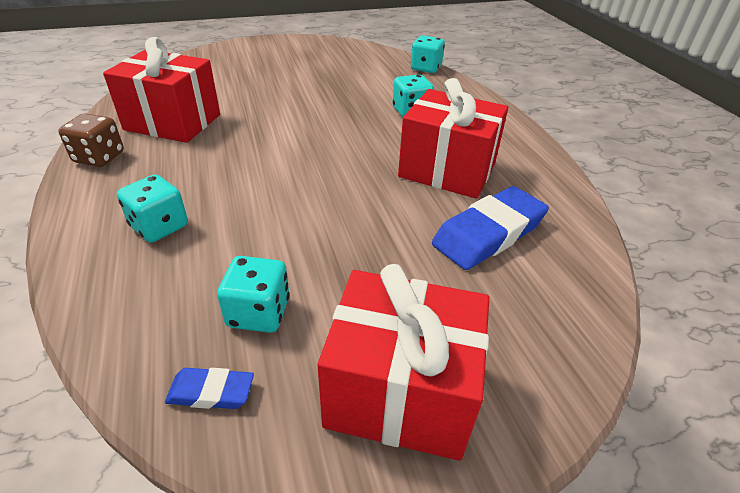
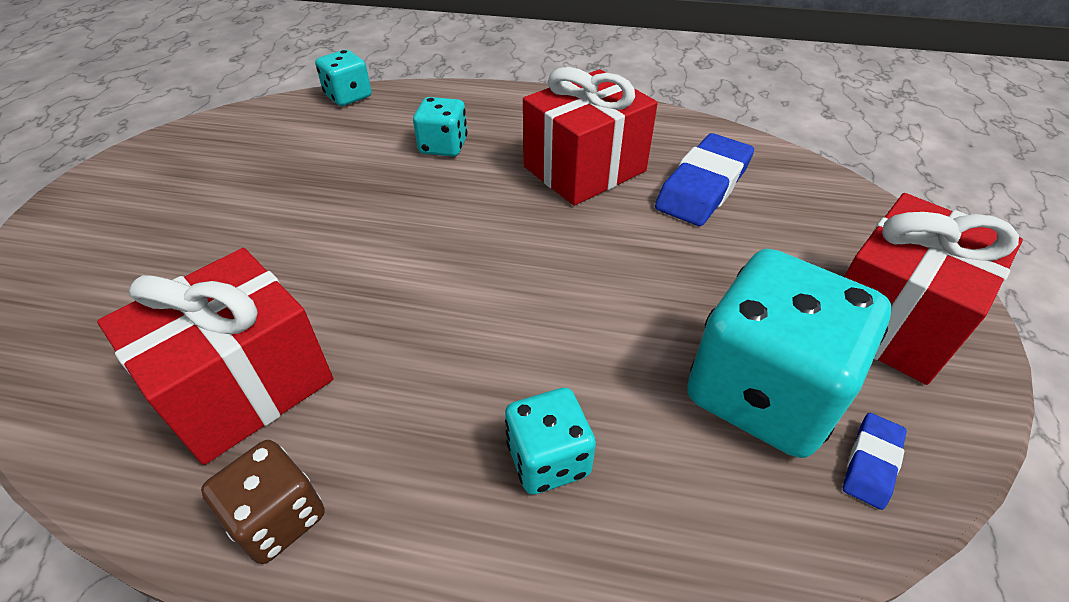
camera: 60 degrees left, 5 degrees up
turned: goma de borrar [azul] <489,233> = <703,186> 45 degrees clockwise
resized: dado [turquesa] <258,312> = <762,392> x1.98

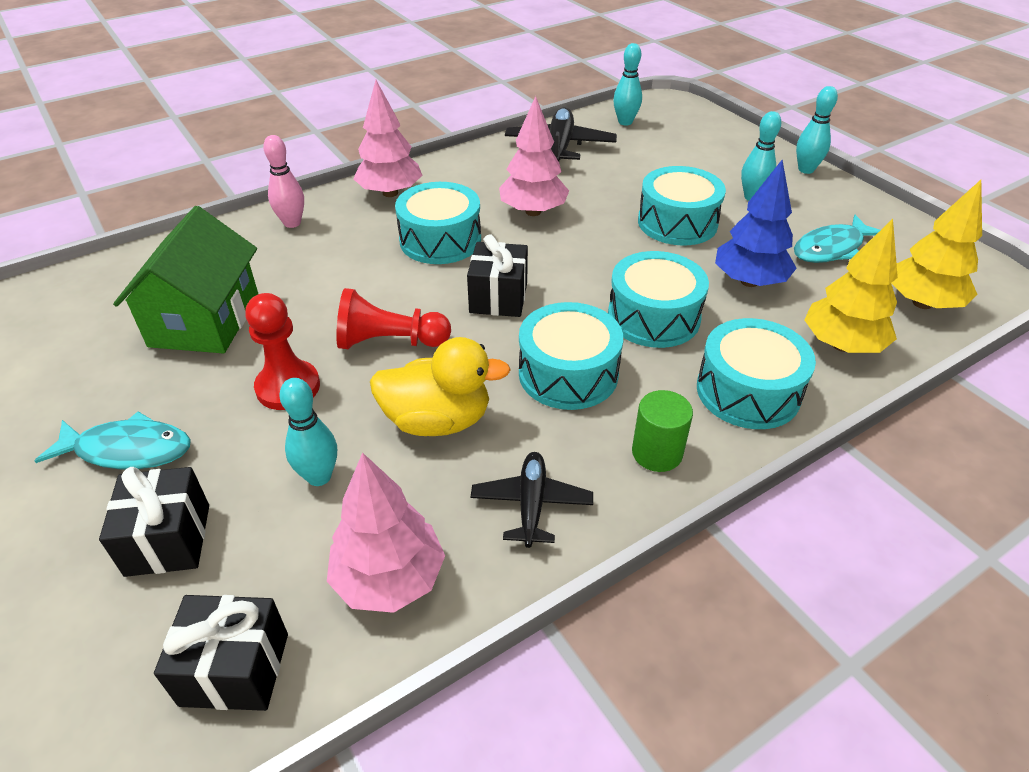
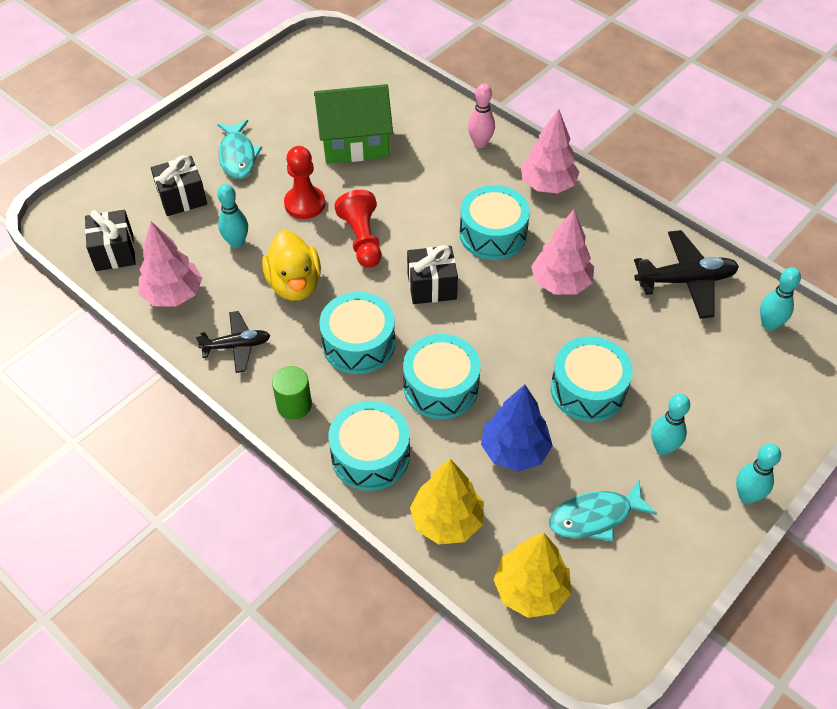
camera: 75 degrees right, 10 degrees up
turned: pez [turquesa] <831,248> = <595,517> 60 degrees counterclockwise

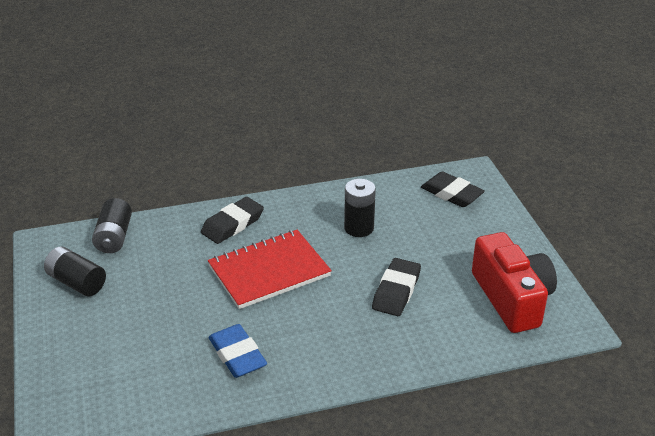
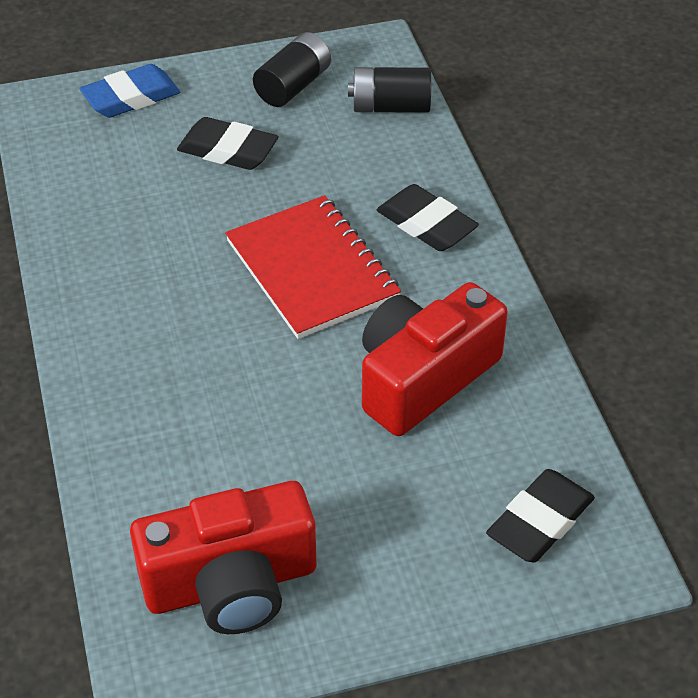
camera: 90 degrees right, 10 degrees up
moved: goma de borrar [azul] <237,355> to <131,97>; goma de borrar [negro] <396,291> to <228,150>
replaced: pila [negro] <359,228> to cámara [rojo] <423,378>

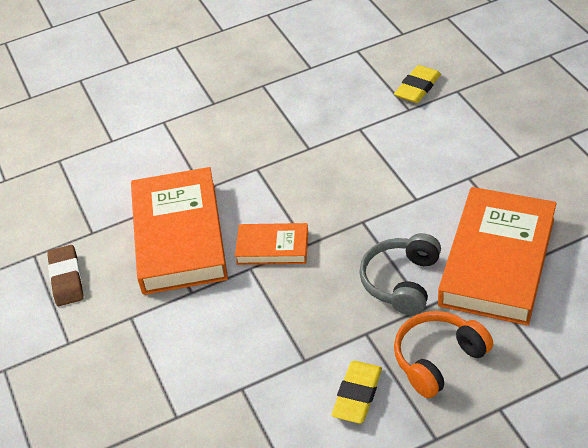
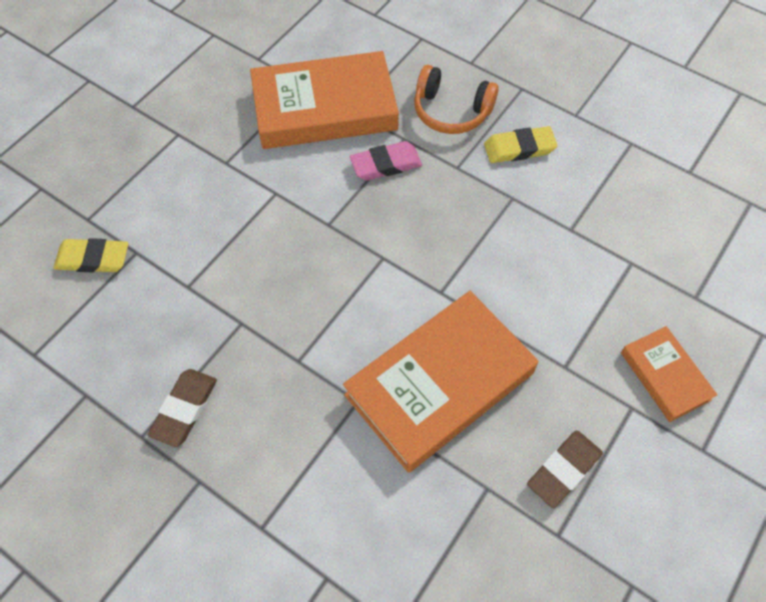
camera: 125 degrees left, 15 degrees up
added: goma de borrar [marrón] <185,409>
moved: libro [naranja] <272,248> to <665,376>
replaced: auriculares [gris] <401,282> to goma de borrar [rosa] <386,164>

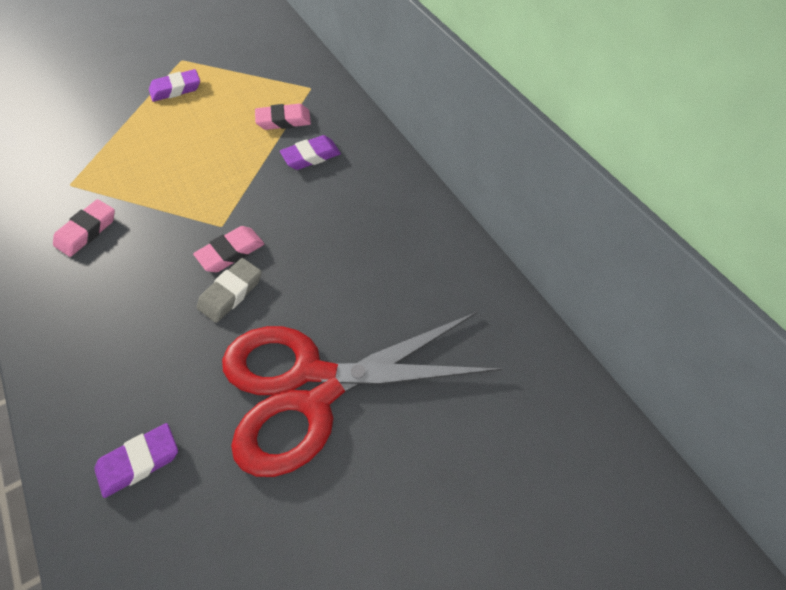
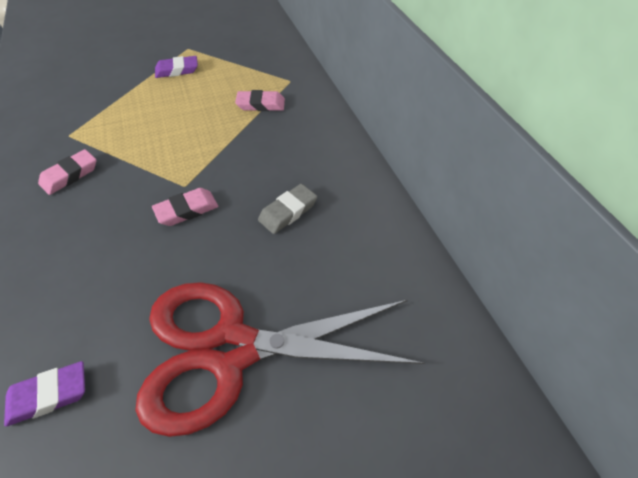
camera: 10 degrees right, 5 degrees down
removed: goma de borrar [morado] <311,156>
moved: goma de borrar [gris] <231,293> to <288,211>

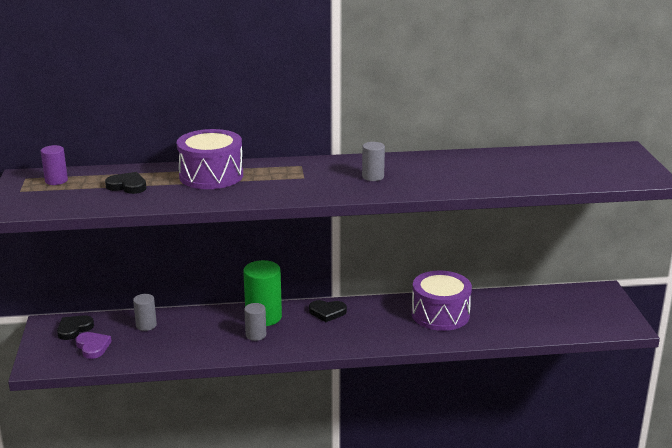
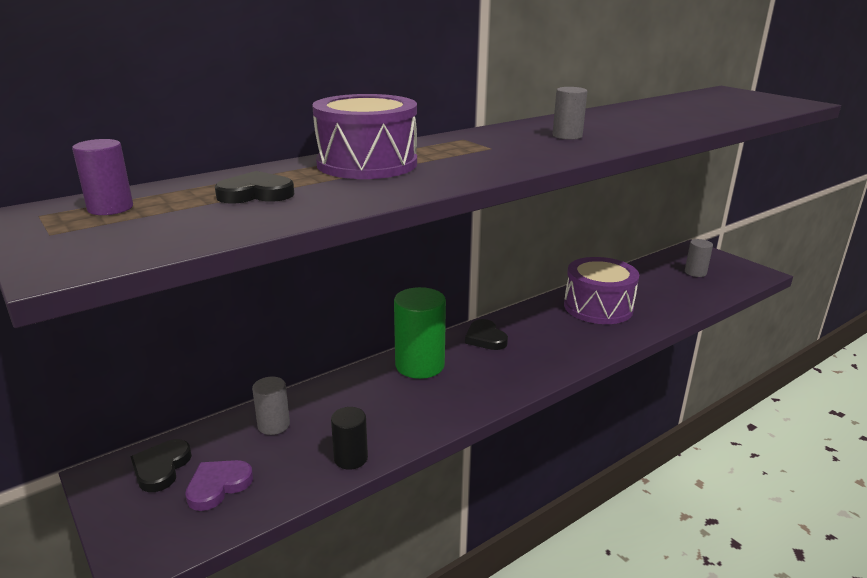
camera: 30 degrees left, 0 degrees up
added: cilindro [negro] <351,458>
moved: cilindro [gris] <256,335> to <695,272>
turned: corazón [morado] <93,347> = <218,486> 75 degrees counterclockwise; corazón [negro] <327,312> = <485,338> 90 degrees clockwise

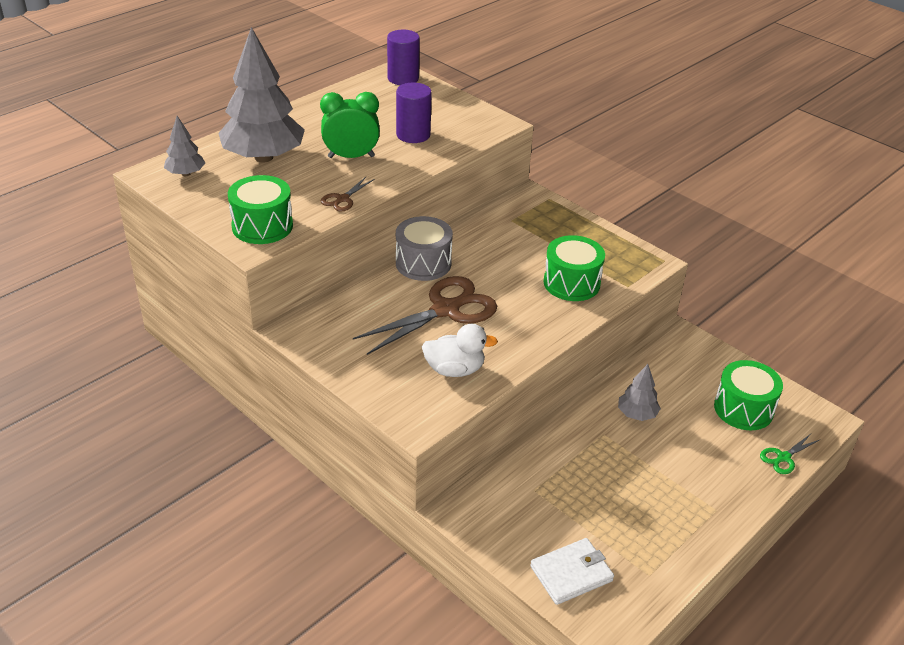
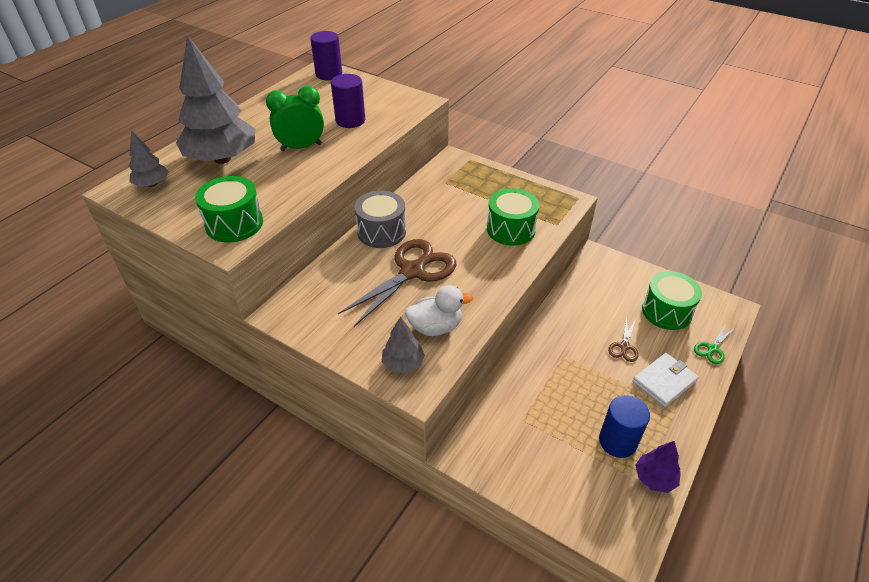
camera: 10 degrees left, 5 degrees up
added: cilindro [azul] <617,441>; árbol [morado] <654,478>
moved: tijeras [marrón] <342,199> to <624,347>; cartera [blanco] <571,573> to <664,381>; árbol [gris] <637,414> to <403,363>

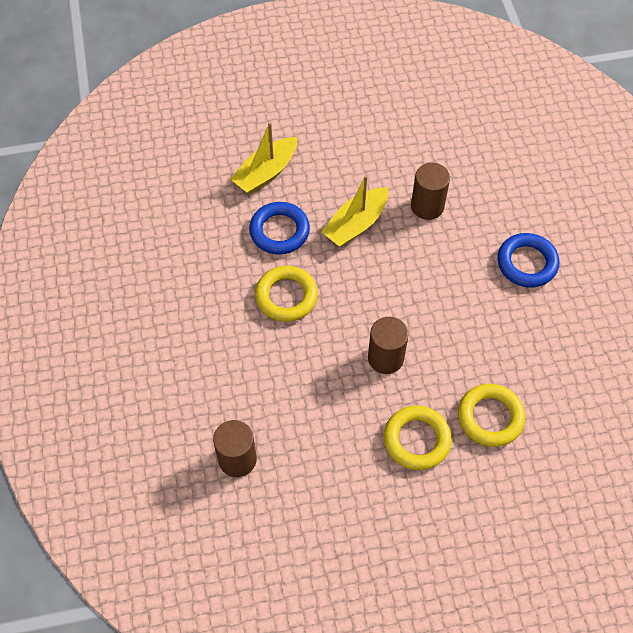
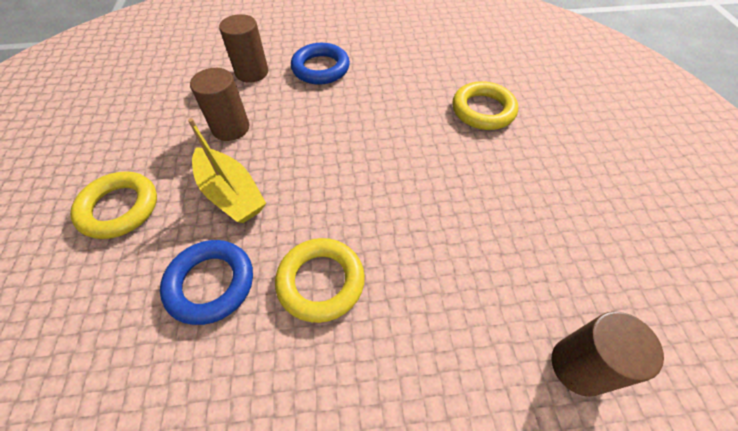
camera: 85 degrees left, 5 degrees down
removed: barco [amarillo] <266,173>
moved: cilindro [marrón] <385,358> to <252,72>; anillo [amarillo] <416,440> to <119,208>

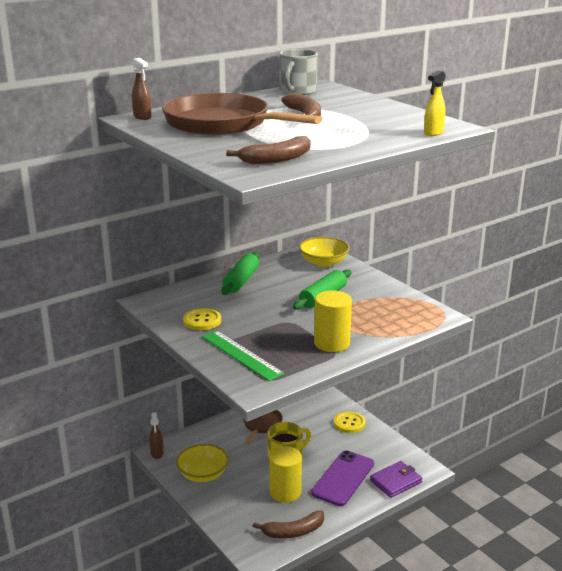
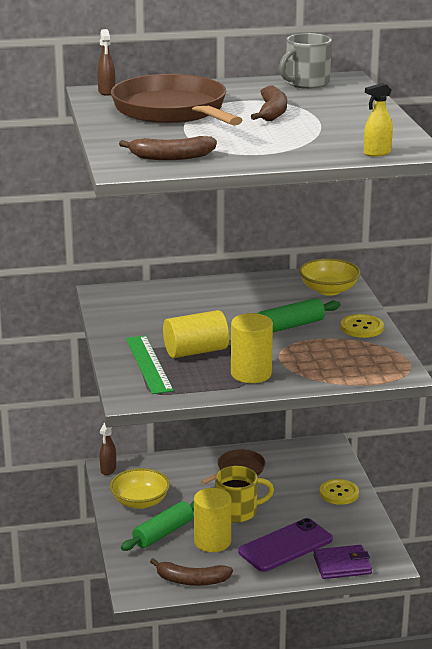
camera: 25 degrees right, 0 degrees up
added: cilindro [amarillo] <196,351>
moved: botón [amarillo] <202,321> to <362,327>; rodillo [verde] <241,281> to <163,533>

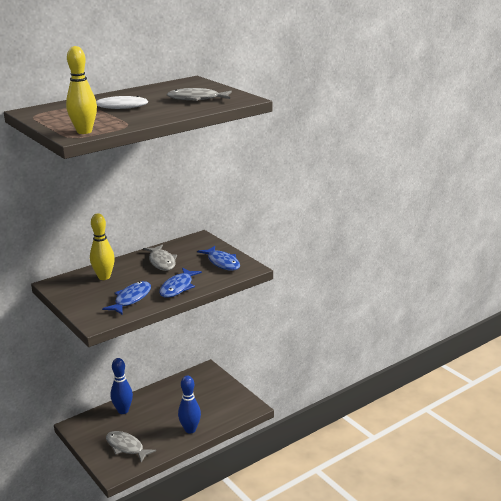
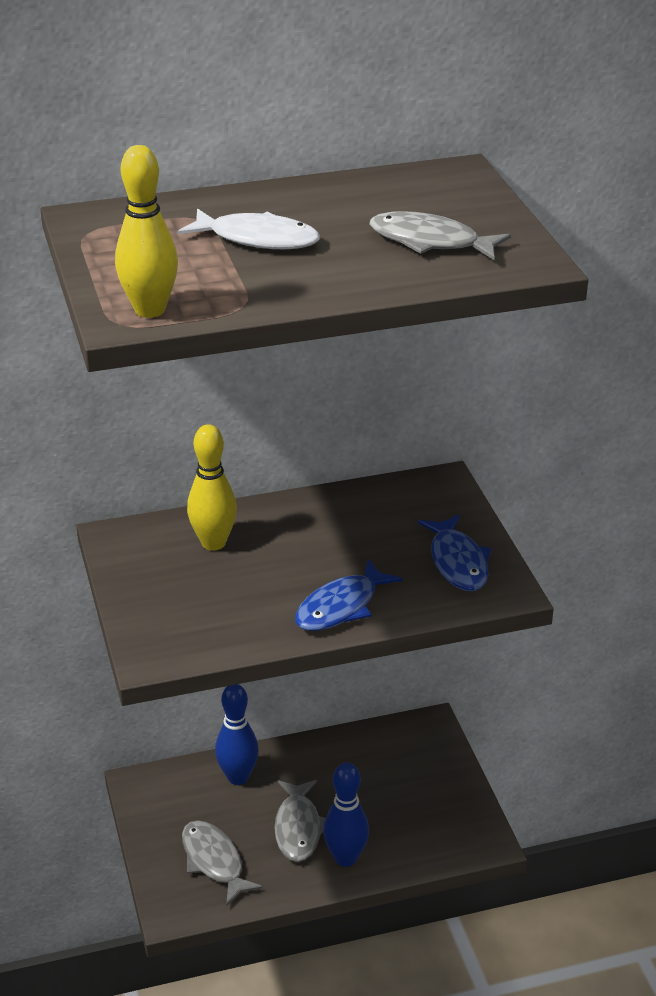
camera: 20 degrees right, 10 degrees up
removed: pez [azul] <131,299>
moved: pez [gris] <162,262> to <298,828>

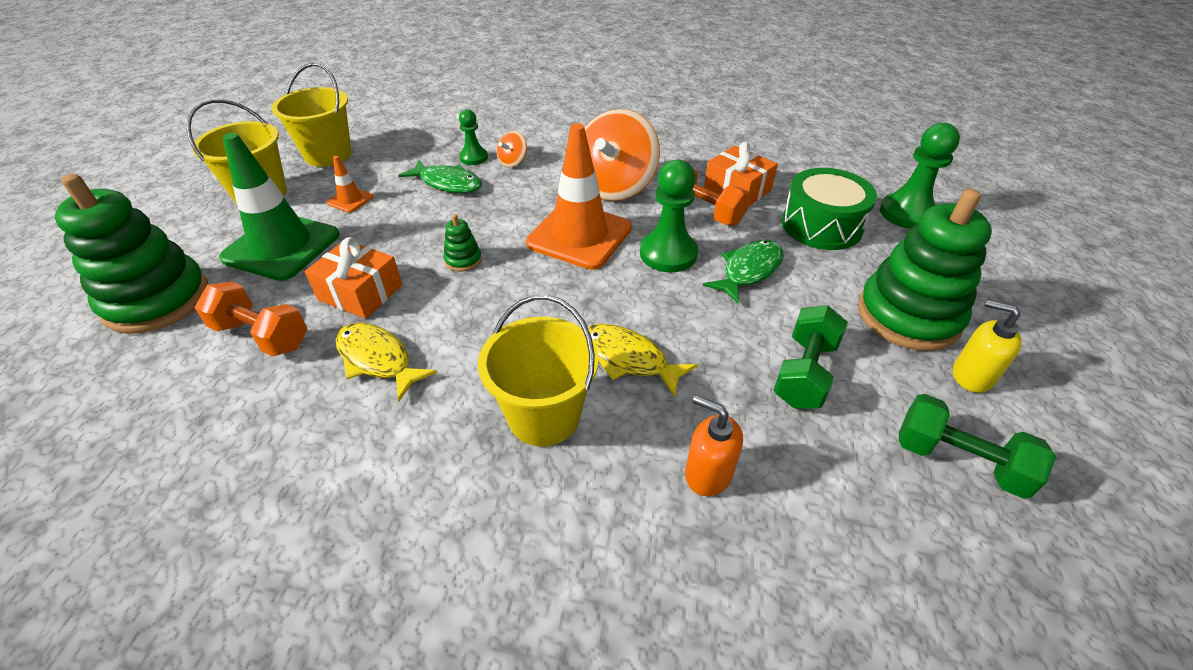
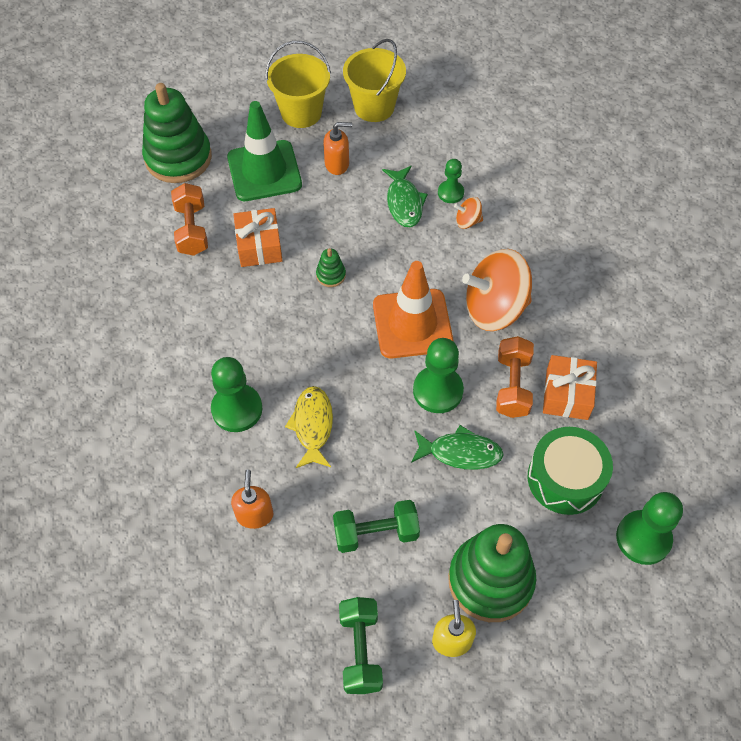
camera: 55 degrees right, 15 degrees up
removed: pez [amarillo] <378,360>
replaced: cono de tráfico [naranja] <350,200> to dispensador de jabón [naranja] <337,164>; balde [amarillo] <544,416> to peón [verde] <237,409>

